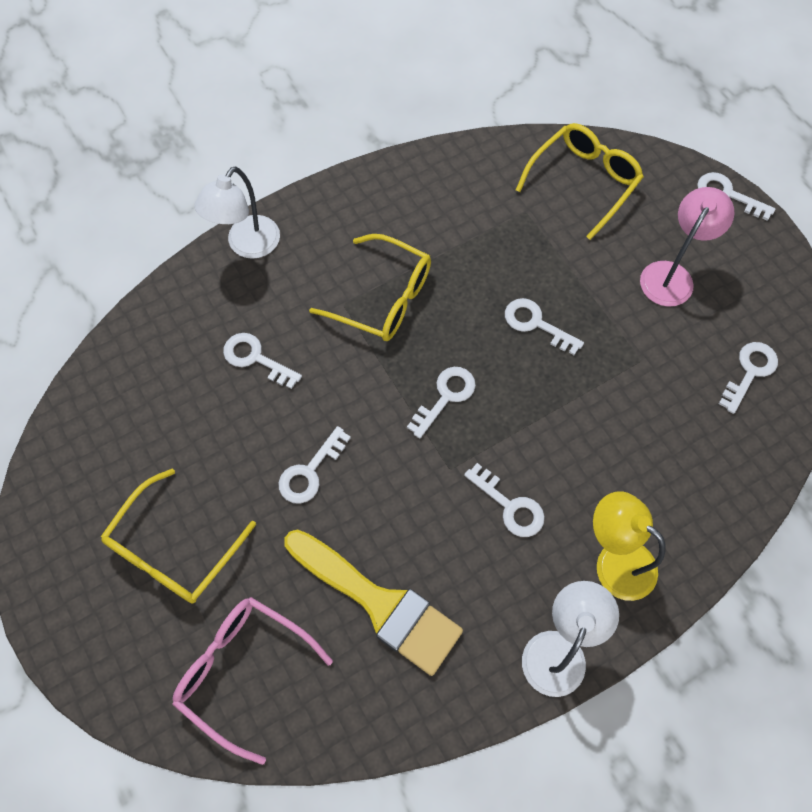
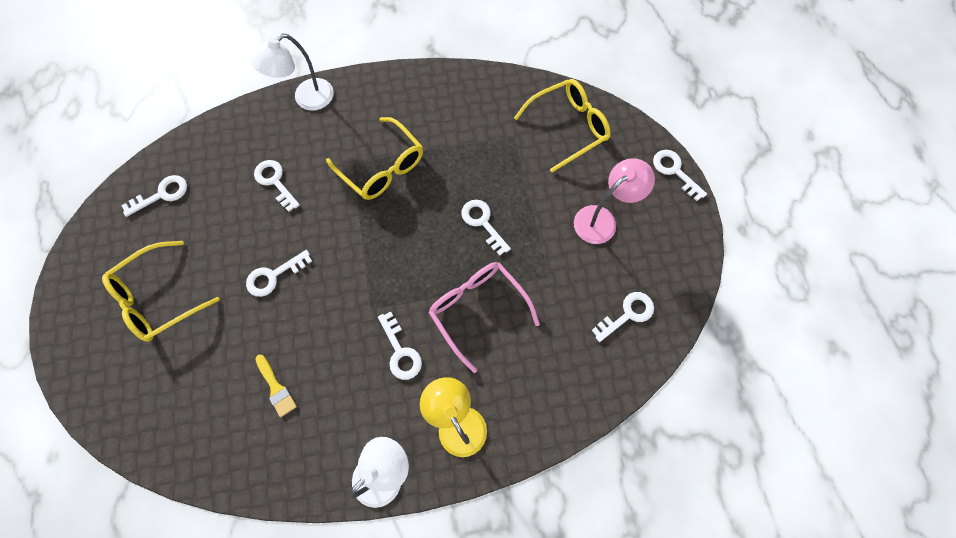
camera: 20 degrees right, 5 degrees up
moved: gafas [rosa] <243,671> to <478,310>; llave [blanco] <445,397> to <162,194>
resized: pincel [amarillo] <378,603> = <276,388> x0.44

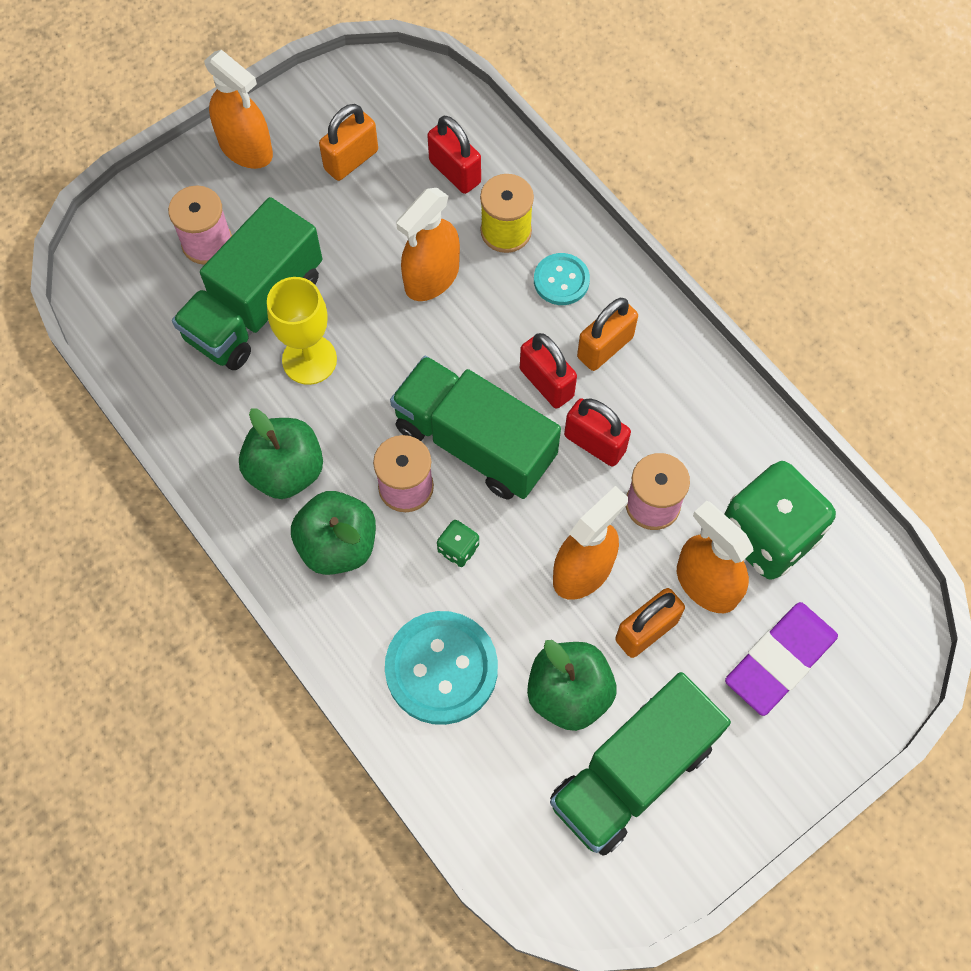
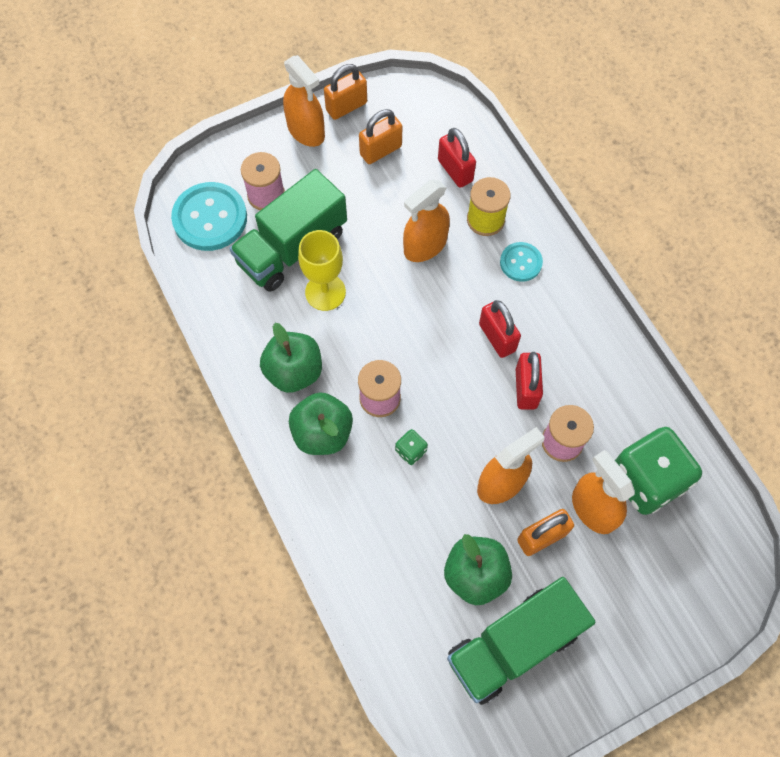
camera: 10 degrees right, 0 degrees up
removed: camión [verde] <475,442>; goma de borrar [morado] <780,660>
moved: botón [turquesa] <441,668> to <210,218>; candado [naranja] <605,347> to <346,106>
turned: candado [rojo] <595,443> = <526,388> 45 degrees clockwise

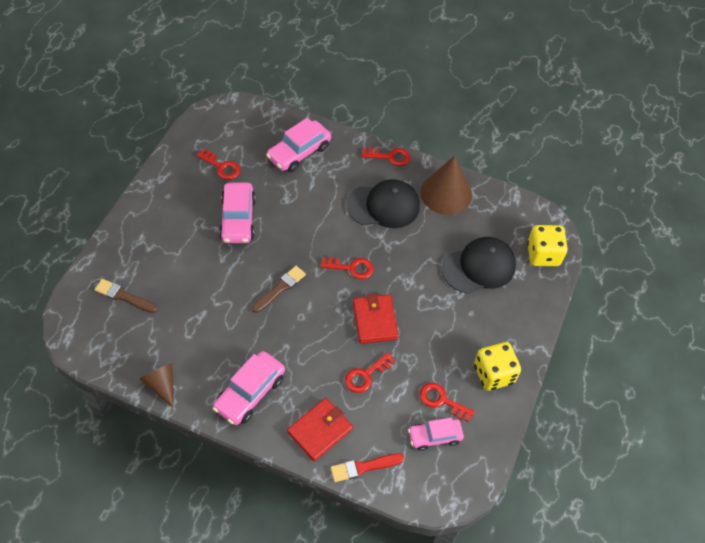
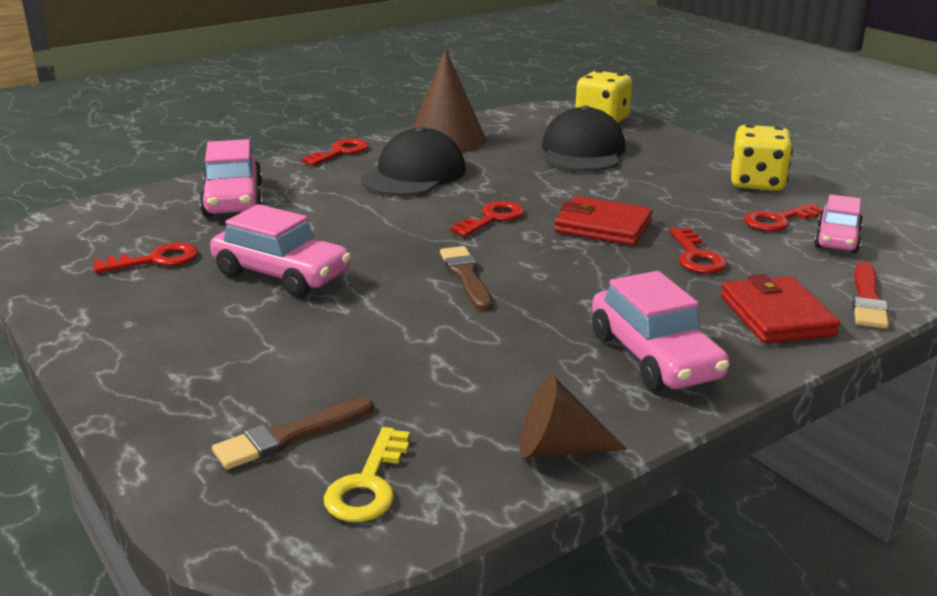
camera: 55 degrees left, 30 degrees down
added: llave [amarillo] <368,484>

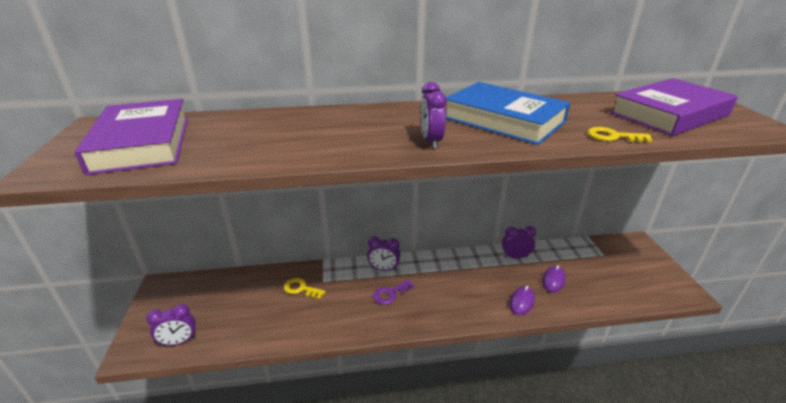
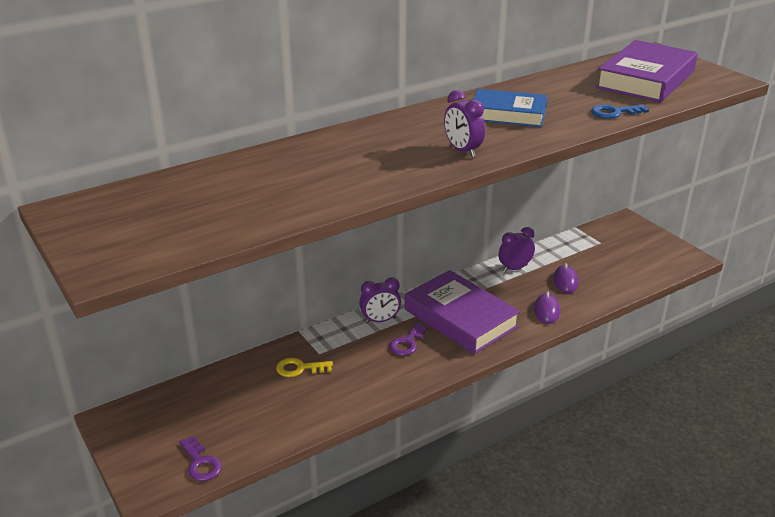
camera: 25 degrees left, 0 degrees up
moved: libro [morado] <143,143> to <460,318>
replaced: despertador [morado] <179,341> to llave [morado] <201,463>
recoloured: llave [amarillo] <613,136> to llave [azul] <614,113>
resized: libro [azul] <503,120> = <508,114> x0.66

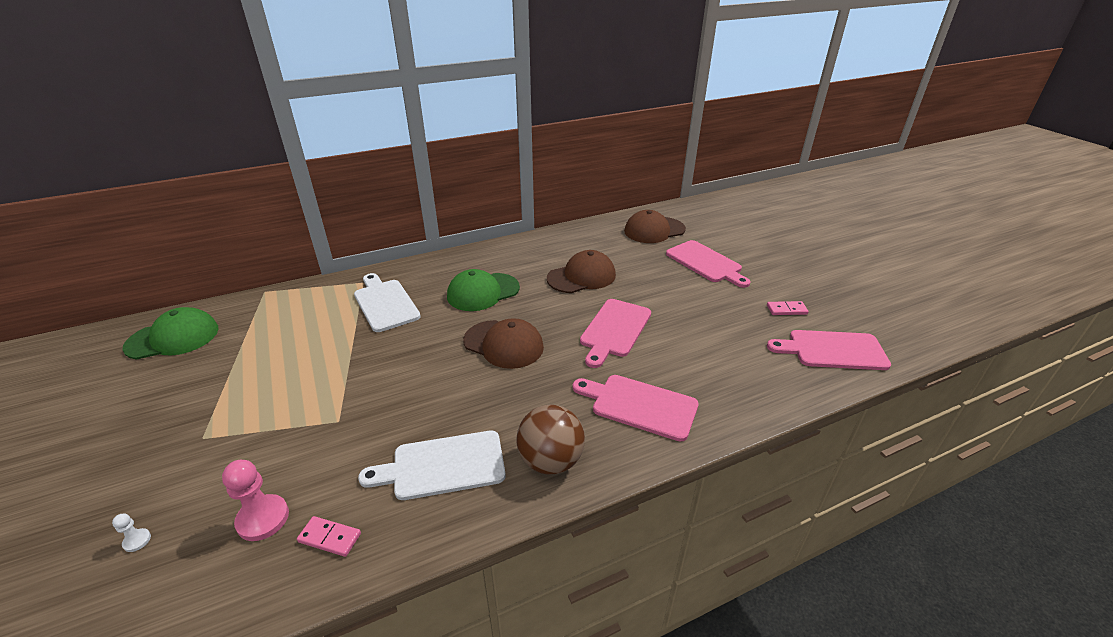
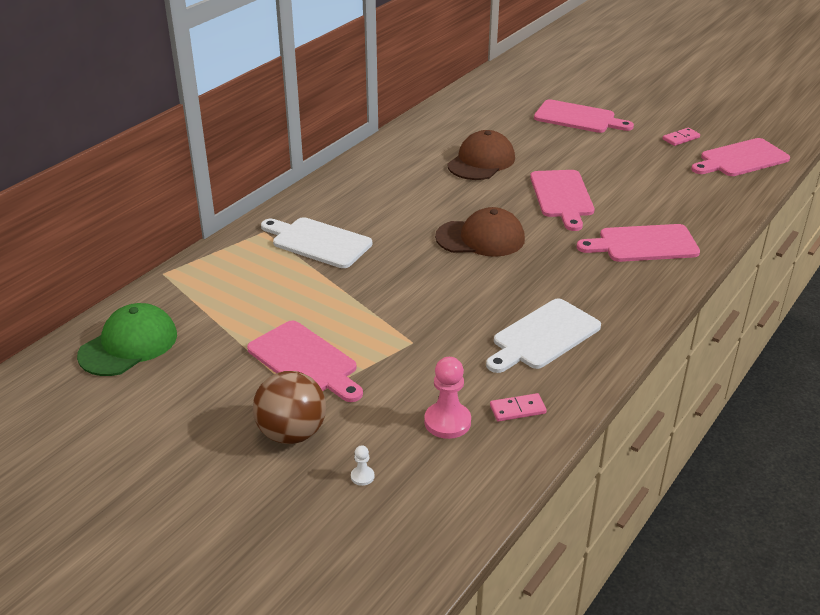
camera: 30 degrees left, 0 degrees up
removed: gorra [verde] <483,292>; gorra [marrón] <654,230>
added: tabla de cortar [rosa] <305,361>
moved: pelota [marrón] <550,461> to <292,433>

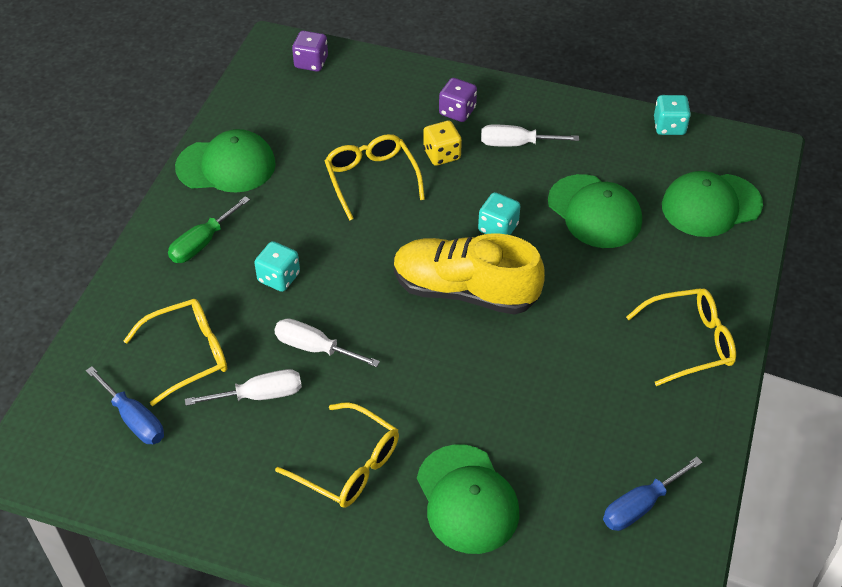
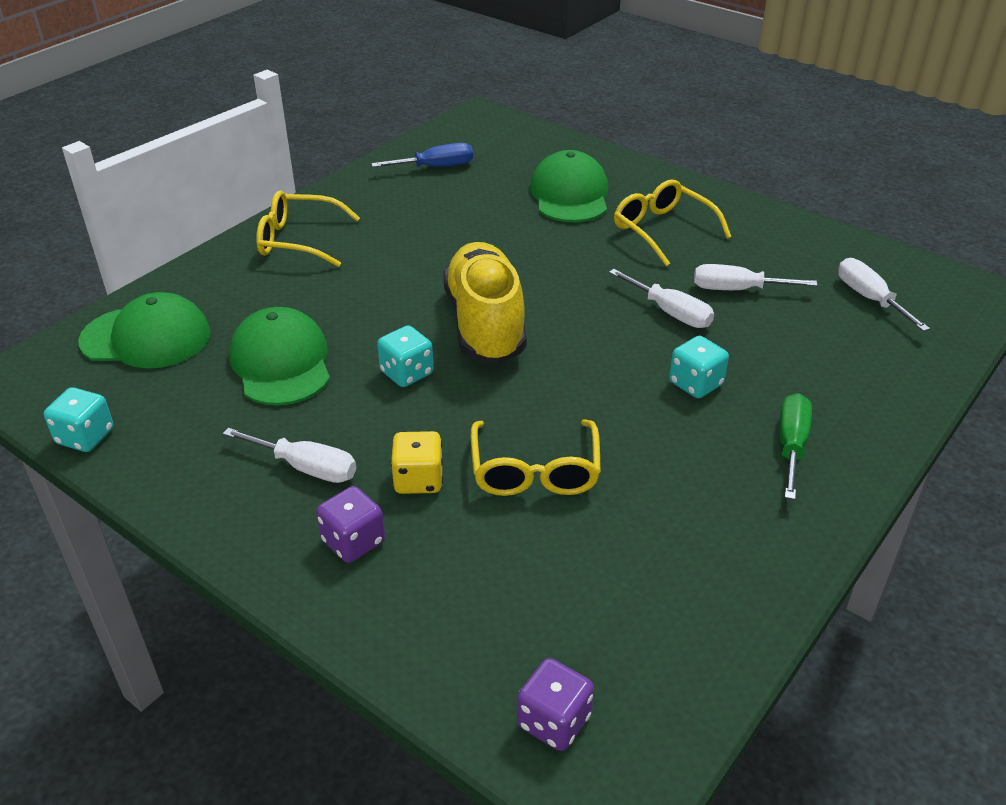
camera: 160 degrees left, 10 degrees down
removed: gafas [amarillo] <188,354>; gorra [verde] <226,165>
recoloured: destornillador [azul] <134,419> to destornillador [blanco] <869,298>
turned: destornillador [verde] <202,243> = <791,445> 45 degrees counterclockwise; zapato [amarillo] <465,291> = <485,324> 135 degrees counterclockwise

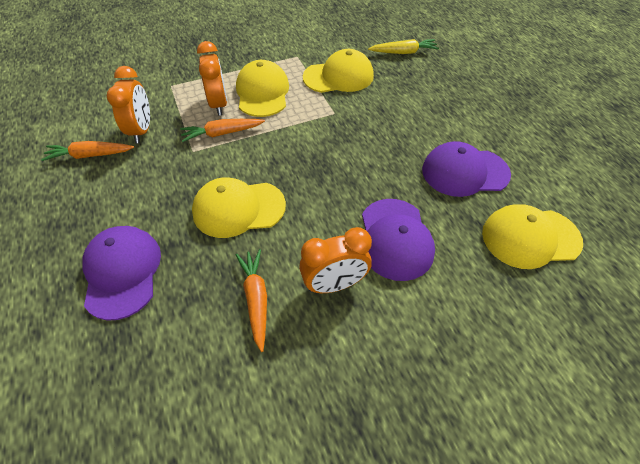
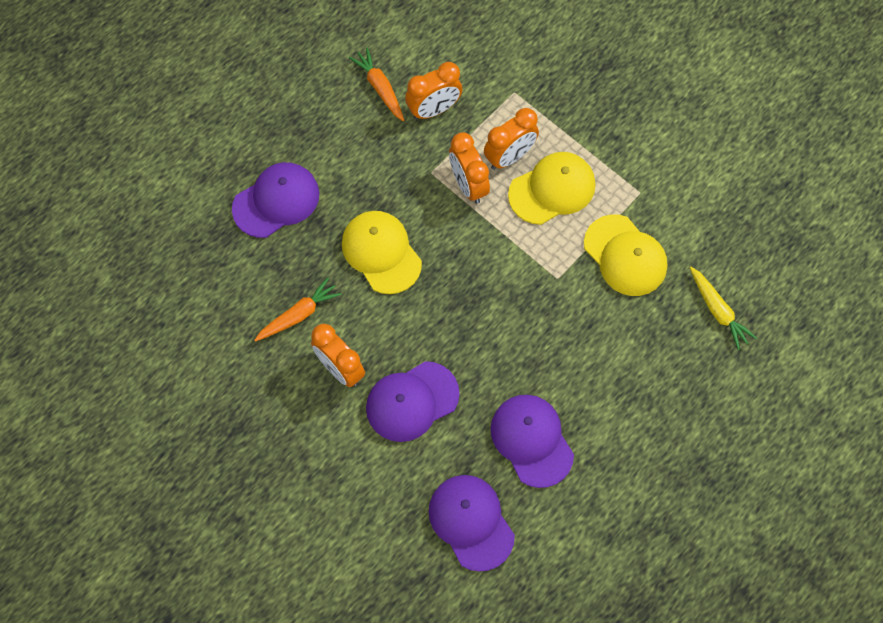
camera: 65 degrees right, 15 degrees up
replaced: zanahoria [naranja] <222,133> to despertador [naranja] <468,185>
recoloured: gorra [amarillo] <530,237> to gorra [morado] <471,522>

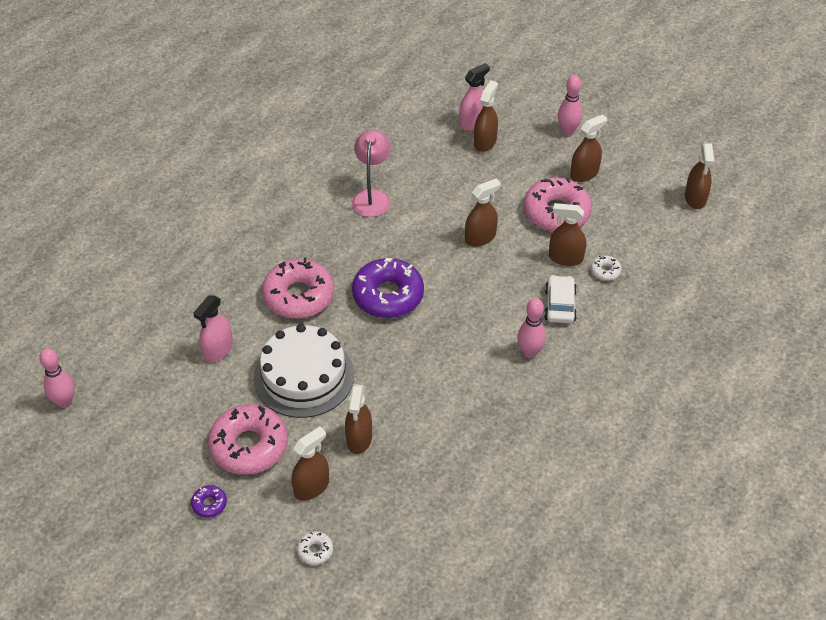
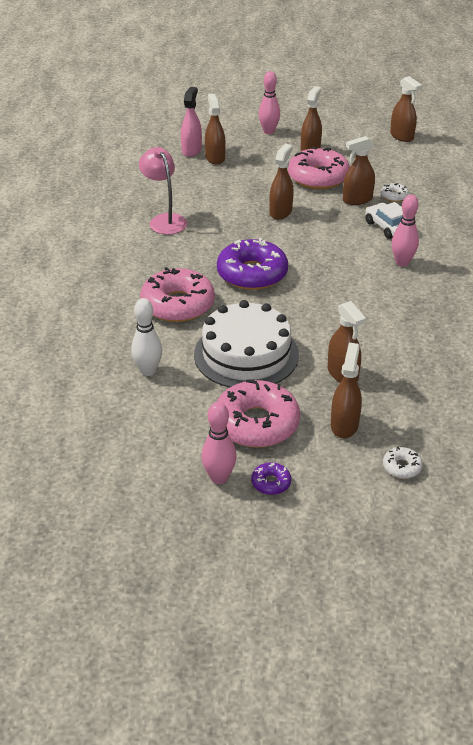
camera: 35 degrees left, 10 degrees down
moved: bolo [rosa] <64,402> to <219,478>
replaced: pulverizador [rosa] <218,350> to bolo [blanco] <148,371>

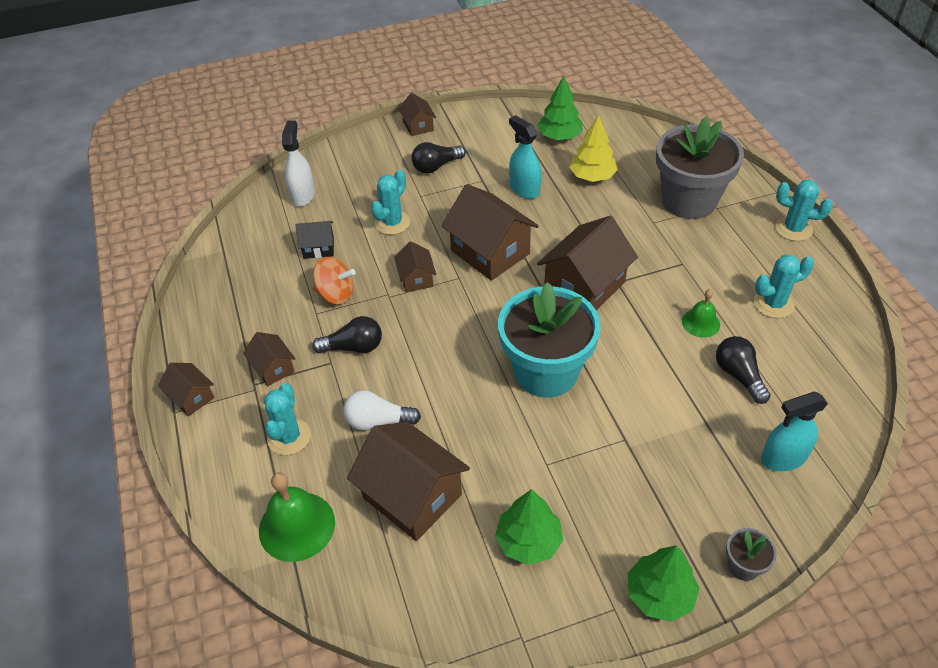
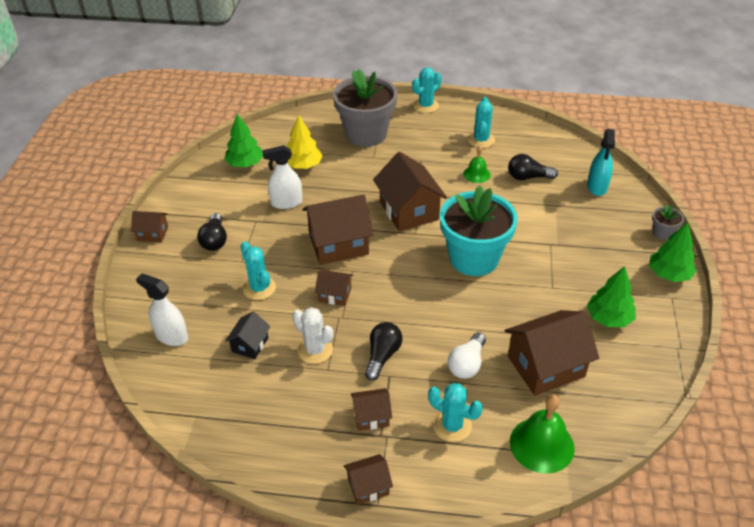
camera: 65 degrees left, 5 degrees down
replaced: peonza [naranja] <335,294> to cactus [blanco] <315,350>
recoloured: pulverizador [turquesa] <524,189> to pulverizador [blanco] <286,202>

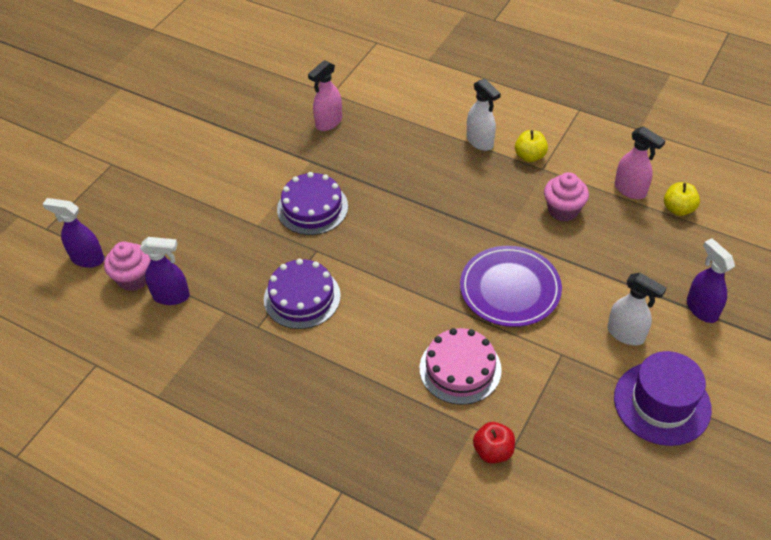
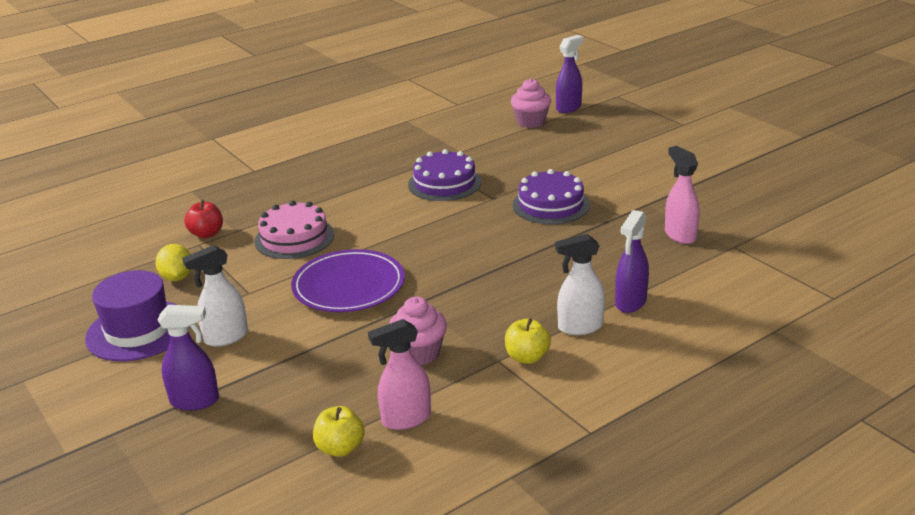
camera: 115 degrees right, 20 degrees down
added: limón [amarillo] <177,277>
moved: pulverizador [morado] <172,296> to <630,302>

